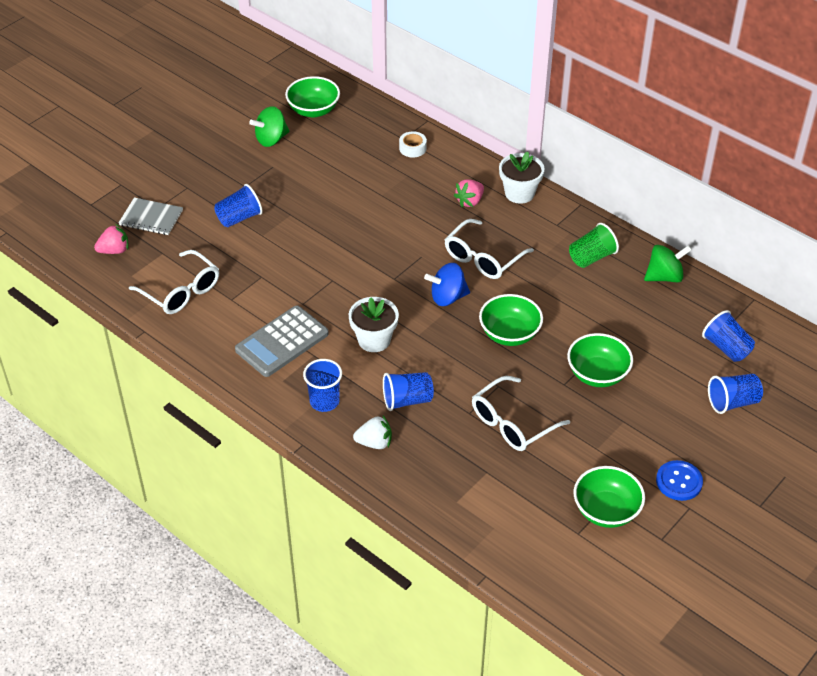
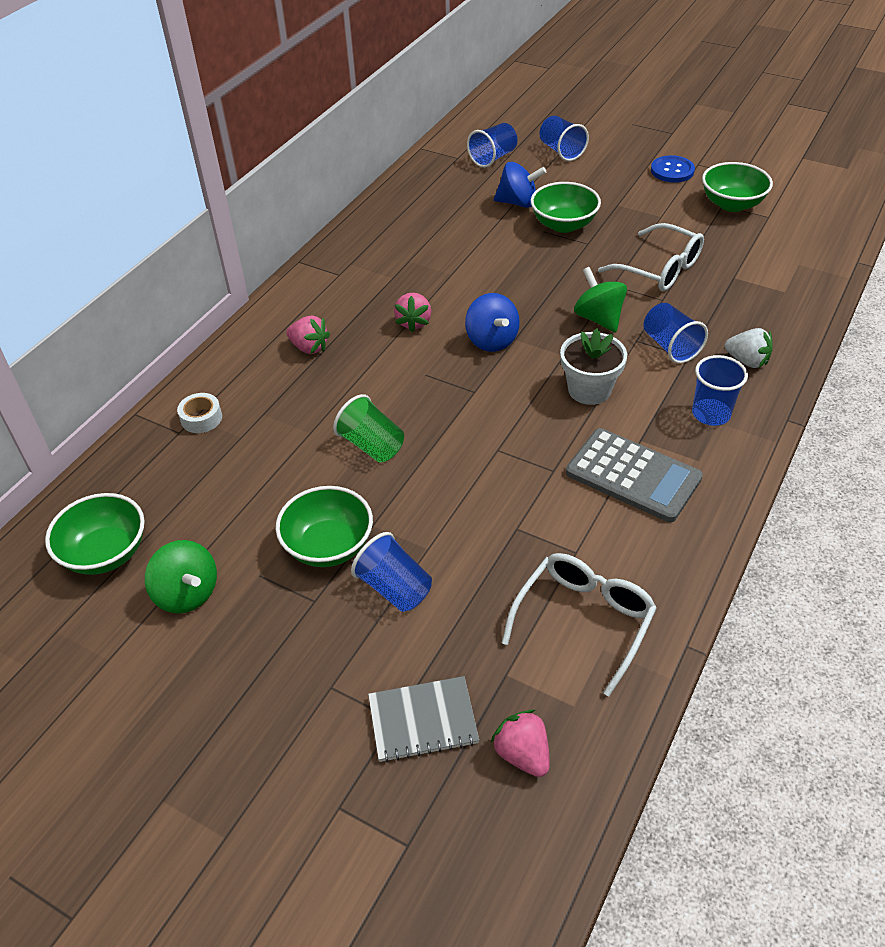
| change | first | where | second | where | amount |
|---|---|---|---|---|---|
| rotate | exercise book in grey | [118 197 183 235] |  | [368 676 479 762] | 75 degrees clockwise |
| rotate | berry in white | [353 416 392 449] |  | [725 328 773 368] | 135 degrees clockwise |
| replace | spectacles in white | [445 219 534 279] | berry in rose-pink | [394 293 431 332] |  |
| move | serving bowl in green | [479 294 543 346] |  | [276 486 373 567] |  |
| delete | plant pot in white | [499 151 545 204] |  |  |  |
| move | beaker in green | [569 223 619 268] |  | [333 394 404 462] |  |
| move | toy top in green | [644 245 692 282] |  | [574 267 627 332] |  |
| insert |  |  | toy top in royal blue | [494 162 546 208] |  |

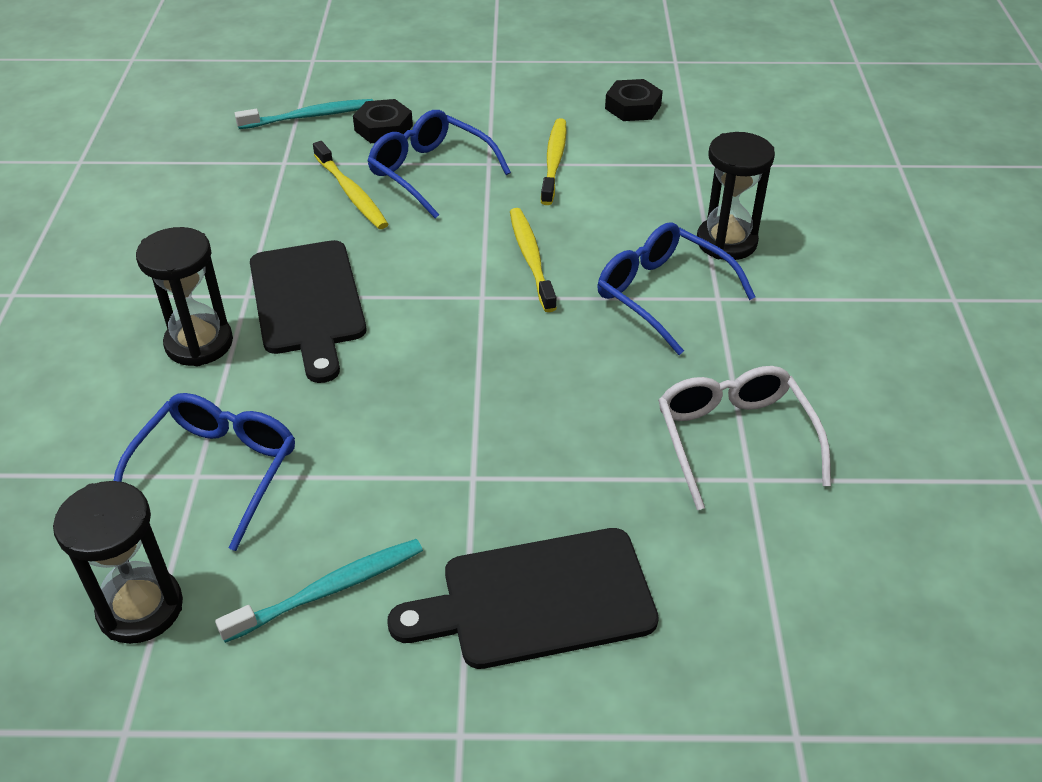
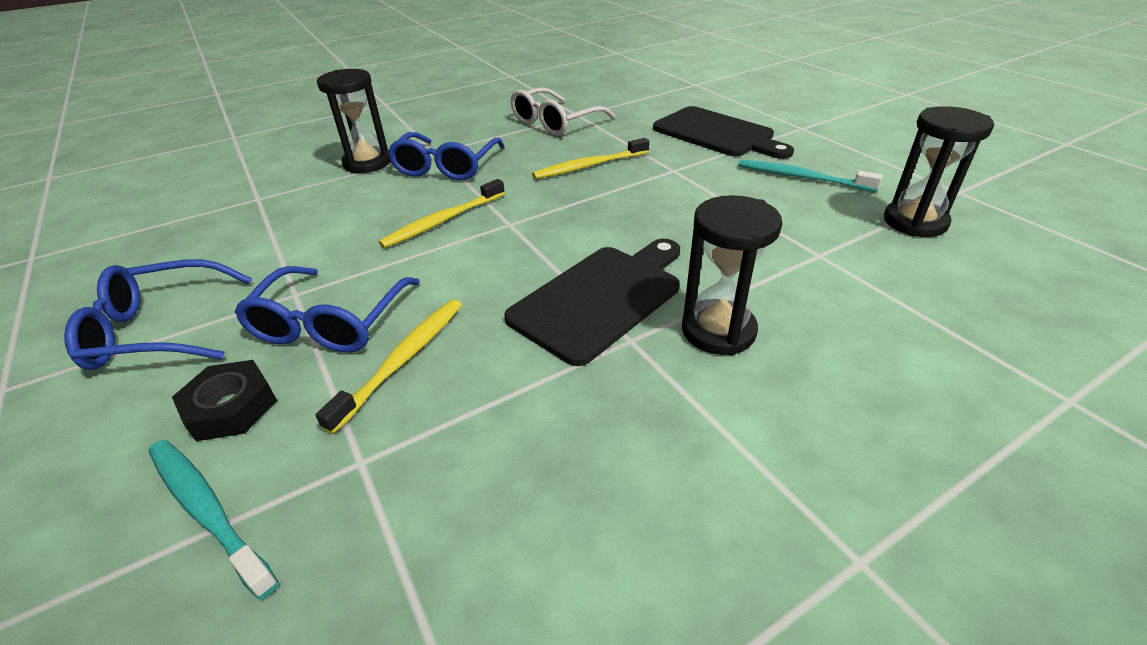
| change | first | where | second | where | amount |
|---|---|---|---|---|---|
| move | spectacles in royal blue | [113 393 295 551] |  | [64 259 252 370] |  |
| move | dental brush in bright yellow | [541 118 566 205] |  | [532 138 649 179] |  |
| delete | nut in black | [605 79 663 121] |  |  |  |

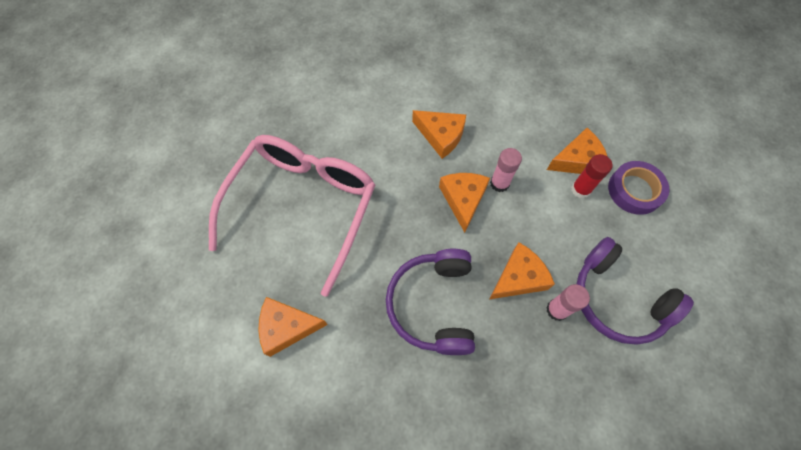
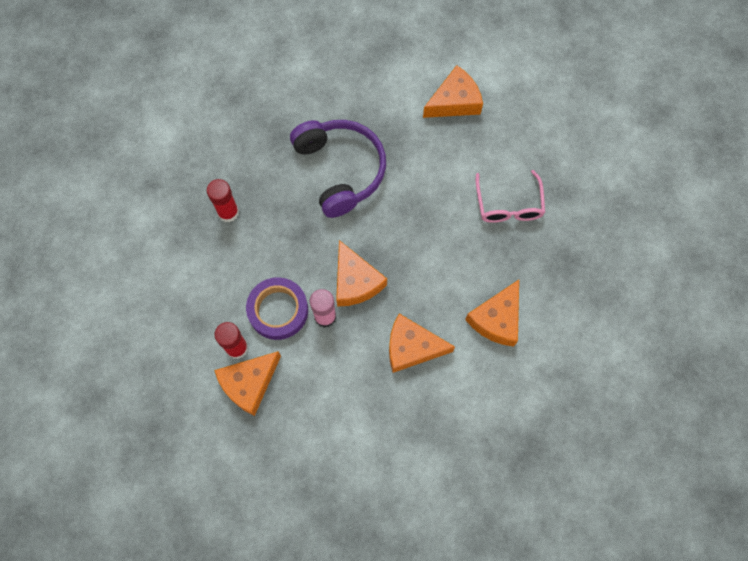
| change | first | where | second | where | amount |
|---|---|---|---|---|---|
| resize | spectacles in rose-pink | [209 135 376 297] |  | [476 170 545 223] | x0.44 |
| move | cheese wedge in orange | [489 242 555 299] |  | [465 280 519 347] |  |
| recolor | stick of glue in rose-pink | [546 284 590 321] | stick of glue in scarlet | [207 179 239 222] |  |
| delete | headset in violet | [577 237 694 344] |  |  |  |
| move | tape in violet | [608 161 669 215] |  | [246 277 308 340] |  |

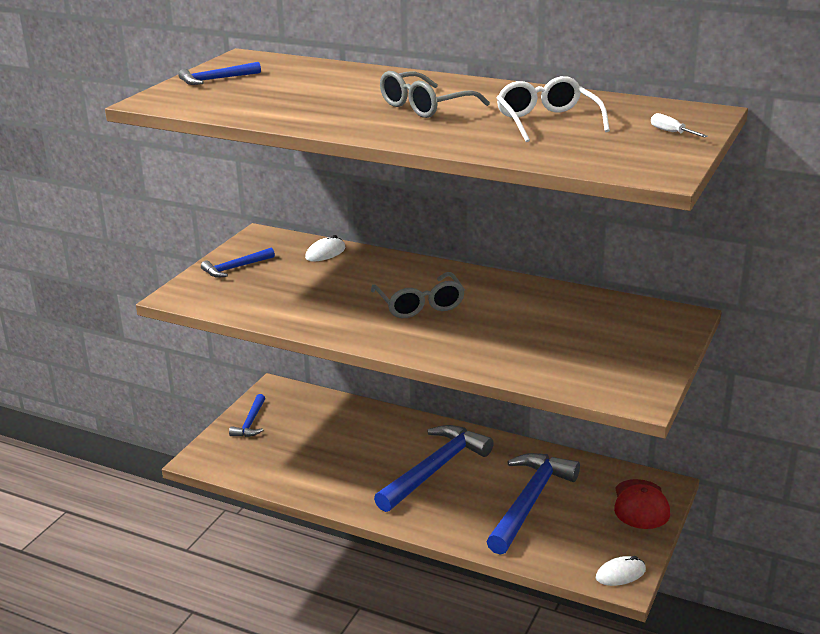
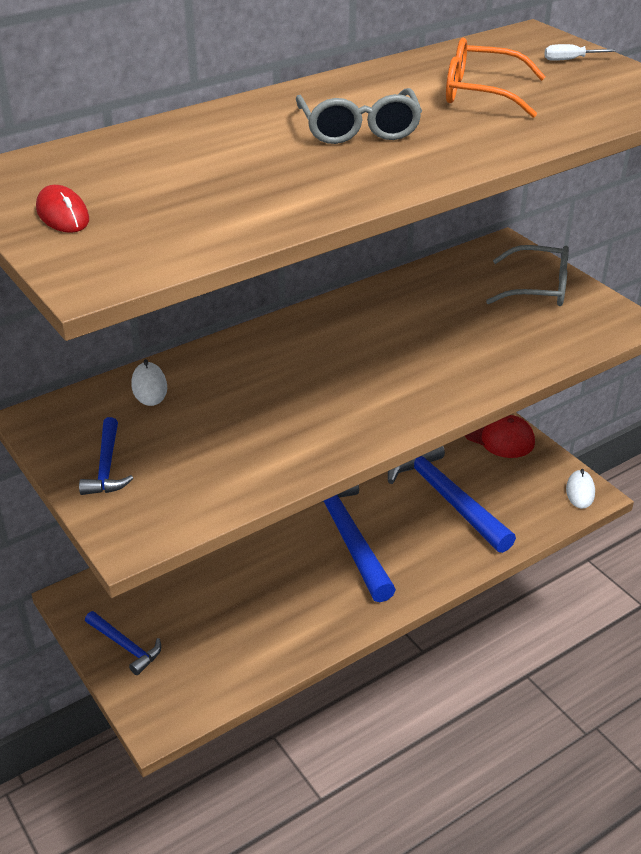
| change | first | where | second | where | amount |
|---|---|---|---|---|---|
| replace | carpenter's hammer in royal blue | [178 62 261 85] | mouse in scarlet | [36 185 89 233] |  |
| move | spectacles in grey | [371 272 465 318] |  | [486 245 569 306] |  |
| recolor | spectacles in white | [497 76 610 142] | spectacles in orange | [446 38 546 118] |  |

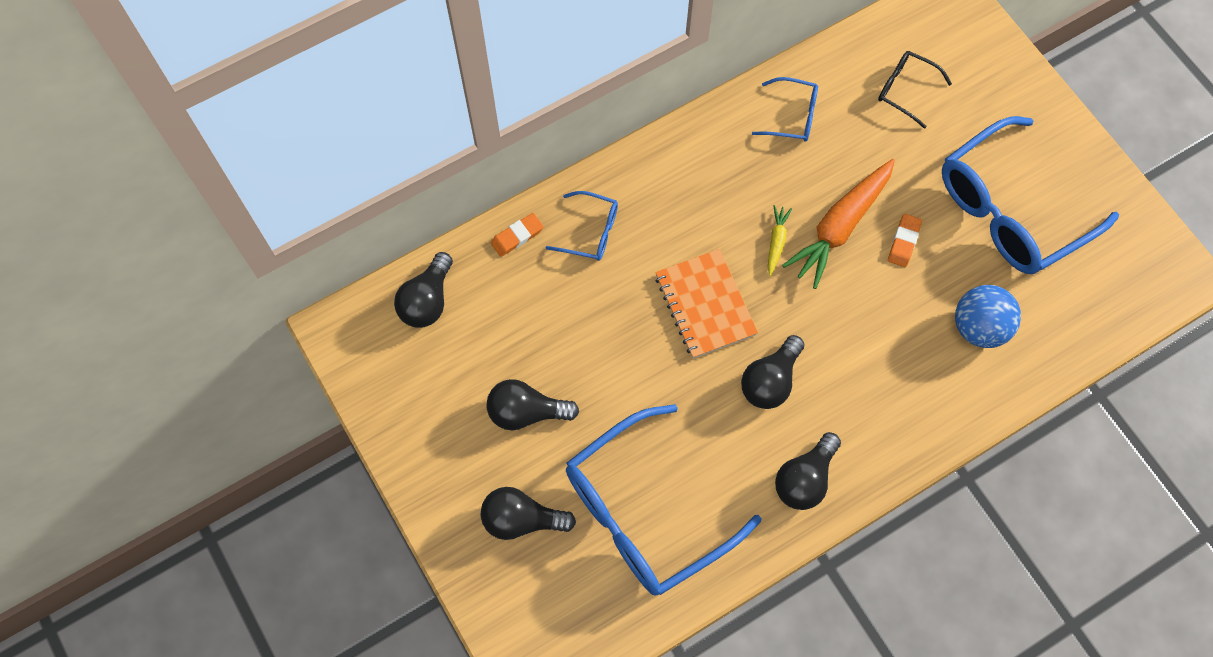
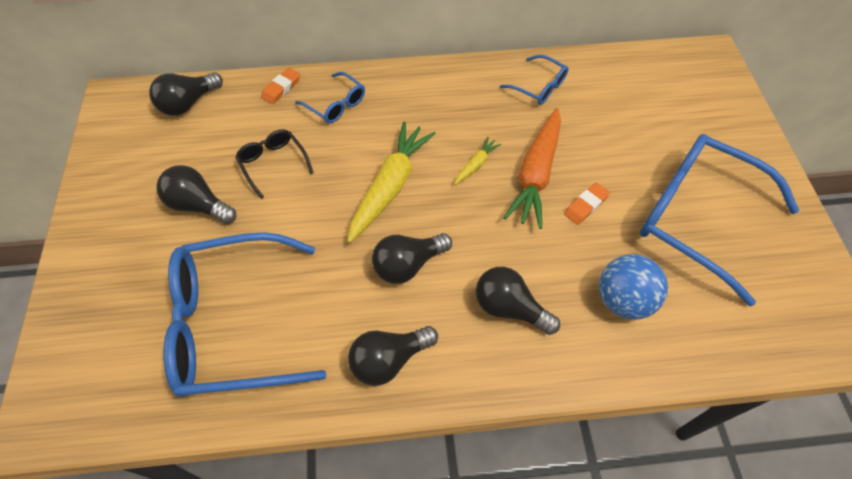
| change | first | where | second | where | amount |
|---|---|---|---|---|---|
| move | bulb in black | [481 487 576 540] |  | [475 267 560 335] |  |
| rotate | gum eraser in orange | [491 213 544 257] |  | [261 68 300 104] | 45 degrees counterclockwise |
| replace | exercise book in orange | [655 249 758 359] | toy carrot in bright yellow | [347 121 436 243] |  |
| rotate | toy carrot in orange | [782 159 895 289] |  | [503 108 561 229] | 45 degrees counterclockwise |
| move | spectacles in black | [878 51 952 129] |  | [235 129 314 199] |  |
| rotate | spectacles in royal blue | [942 116 1119 274] |  | [640 134 799 307] | 45 degrees clockwise |

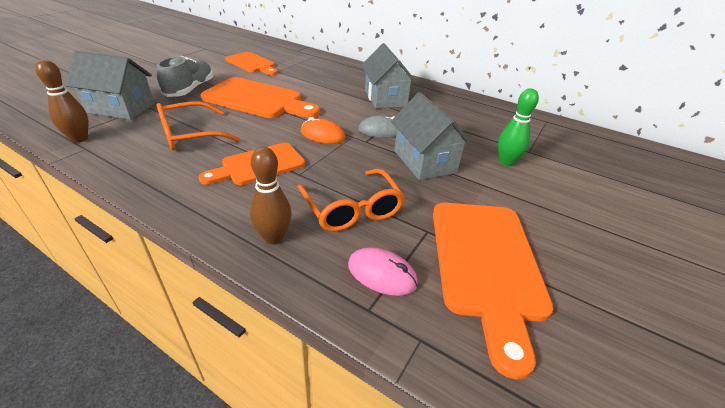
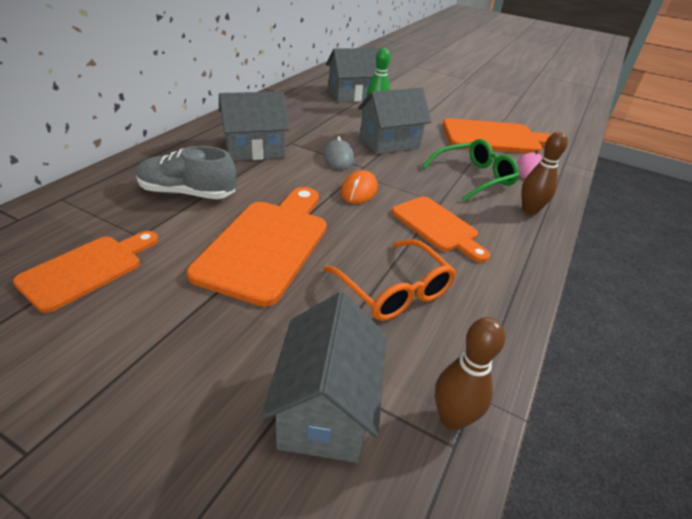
| change | first | where | second | where | amount |
|---|---|---|---|---|---|
| move | shoe in grey | [157 56 213 97] |  | [136 146 236 199] |  |
| recolor | spectacles in orange | [297 169 405 232] | spectacles in green | [422 139 520 202] |  |
| insert |  |  | house in grey | [326 48 379 102] |  |

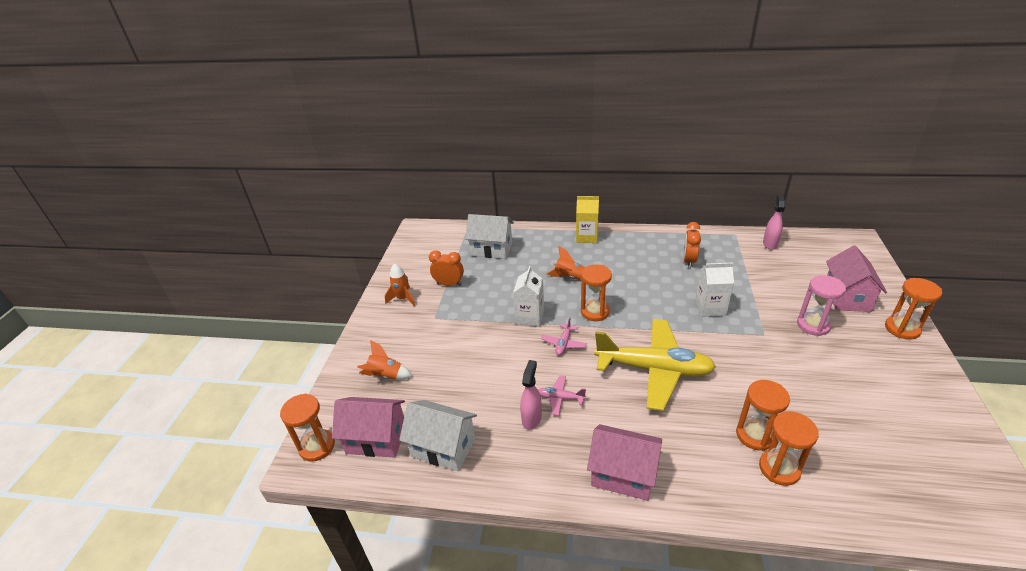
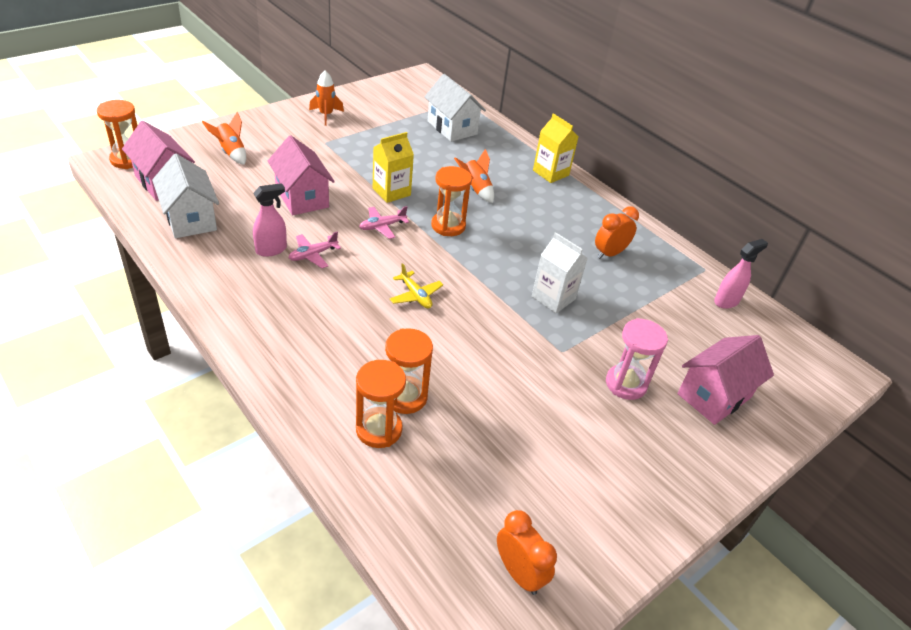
| change | first | where | second | where | amount |
|---|---|---|---|---|---|
| move | bedside clock in orange | [429 250 464 286] |  | [497 510 557 595] |  |
| recolor | juice carton in white | [513 266 544 327] | juice carton in bright yellow | [373 132 414 203] |  |
| rotate | aeroplane in rose-pink | [538 375 586 416] |  | [289 232 341 268] | 90 degrees counterclockwise |
| move | house in rose-pink | [587 424 662 501] |  | [268 135 335 215] |  |
| resize | aeroplane in bright yellow | [594 319 716 411] |  | [390 263 443 309] | x0.40 |
| delete | hourglass in orange | [885 278 942 340] |  |  |  |

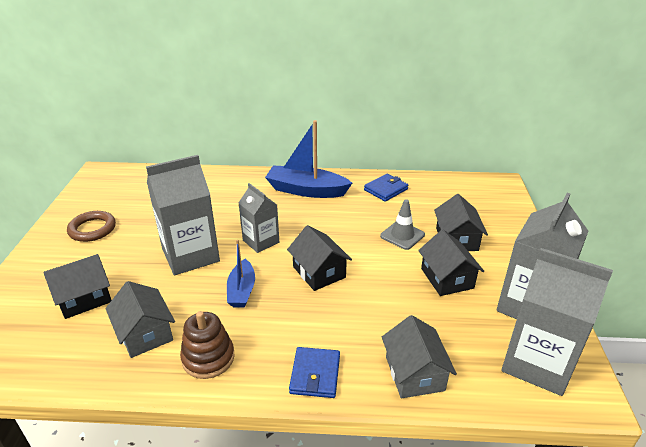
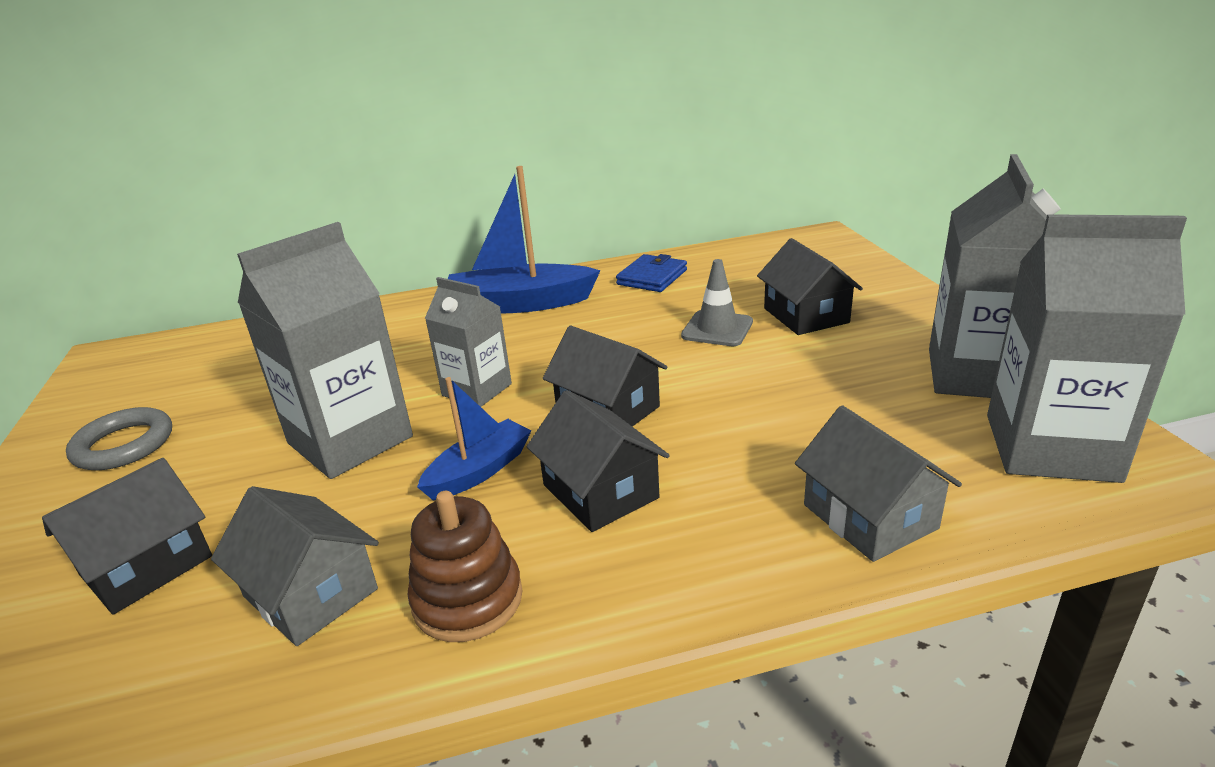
| change | first | where | second | where | amount |
|---|---|---|---|---|---|
| recolor | torus in brown | [67 211 116 242] | torus in grey | [66 407 172 470] |  |
| rotate | toy boat in royal blue | [227 240 255 307] |  | [417 377 531 501] | 120 degrees counterclockwise |
| delete | billfold in royal blue | [289 347 340 398] |  |  |  |
| move | house in black | [418 230 484 296] |  | [527 390 670 532] |  |

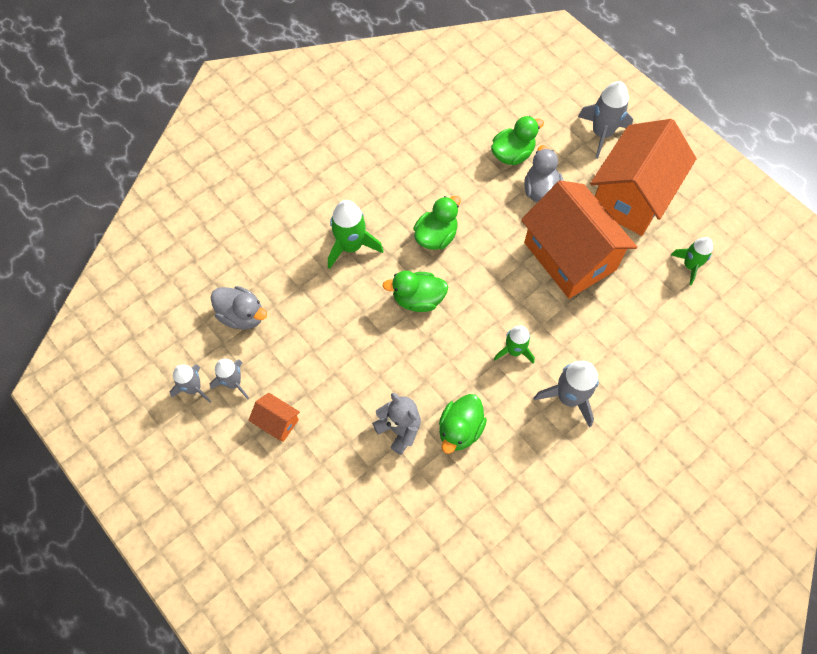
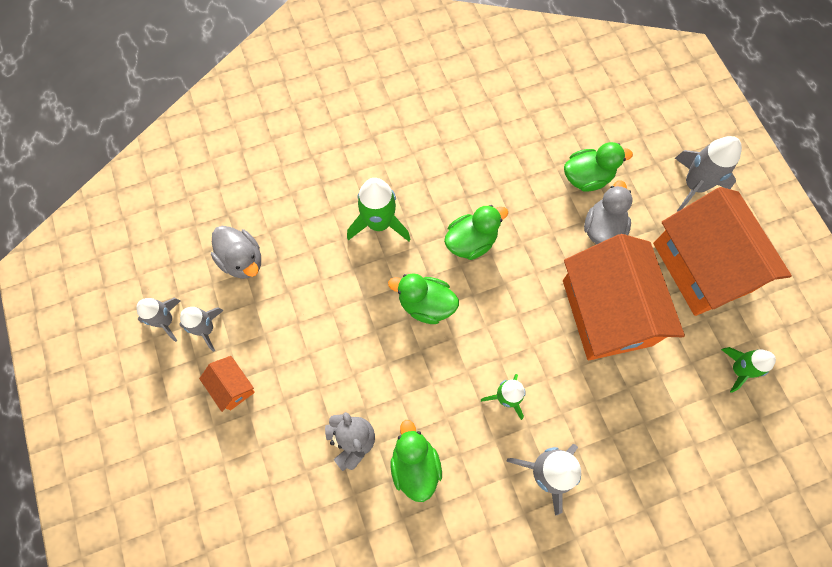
| change | first | where | second | where | amount |
|---|---|---|---|---|---|
| rotate | duck in green | [439 394 487 454] |  | [390 420 442 502] | 120 degrees clockwise |
| rotate | house in orange | [590 119 697 236] |  | [653 187 792 316] | 75 degrees counterclockwise |

